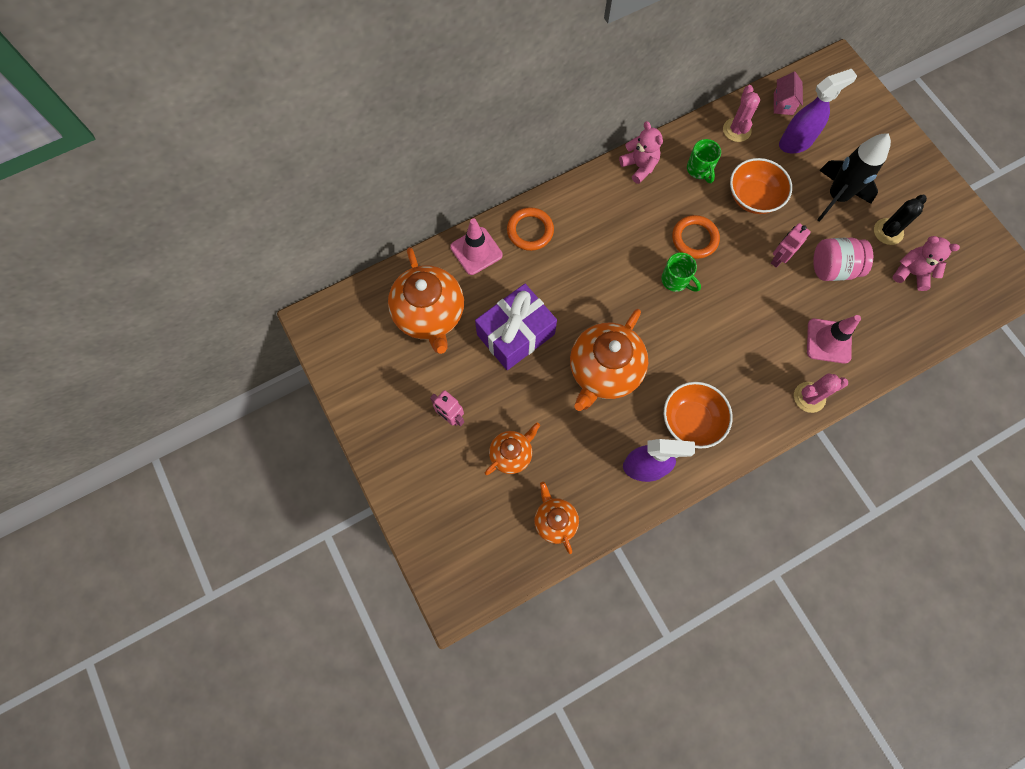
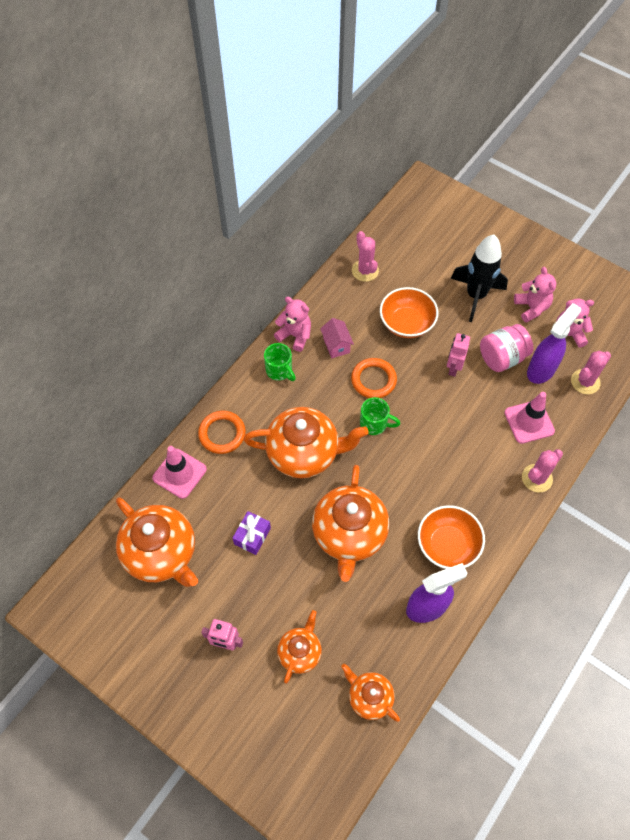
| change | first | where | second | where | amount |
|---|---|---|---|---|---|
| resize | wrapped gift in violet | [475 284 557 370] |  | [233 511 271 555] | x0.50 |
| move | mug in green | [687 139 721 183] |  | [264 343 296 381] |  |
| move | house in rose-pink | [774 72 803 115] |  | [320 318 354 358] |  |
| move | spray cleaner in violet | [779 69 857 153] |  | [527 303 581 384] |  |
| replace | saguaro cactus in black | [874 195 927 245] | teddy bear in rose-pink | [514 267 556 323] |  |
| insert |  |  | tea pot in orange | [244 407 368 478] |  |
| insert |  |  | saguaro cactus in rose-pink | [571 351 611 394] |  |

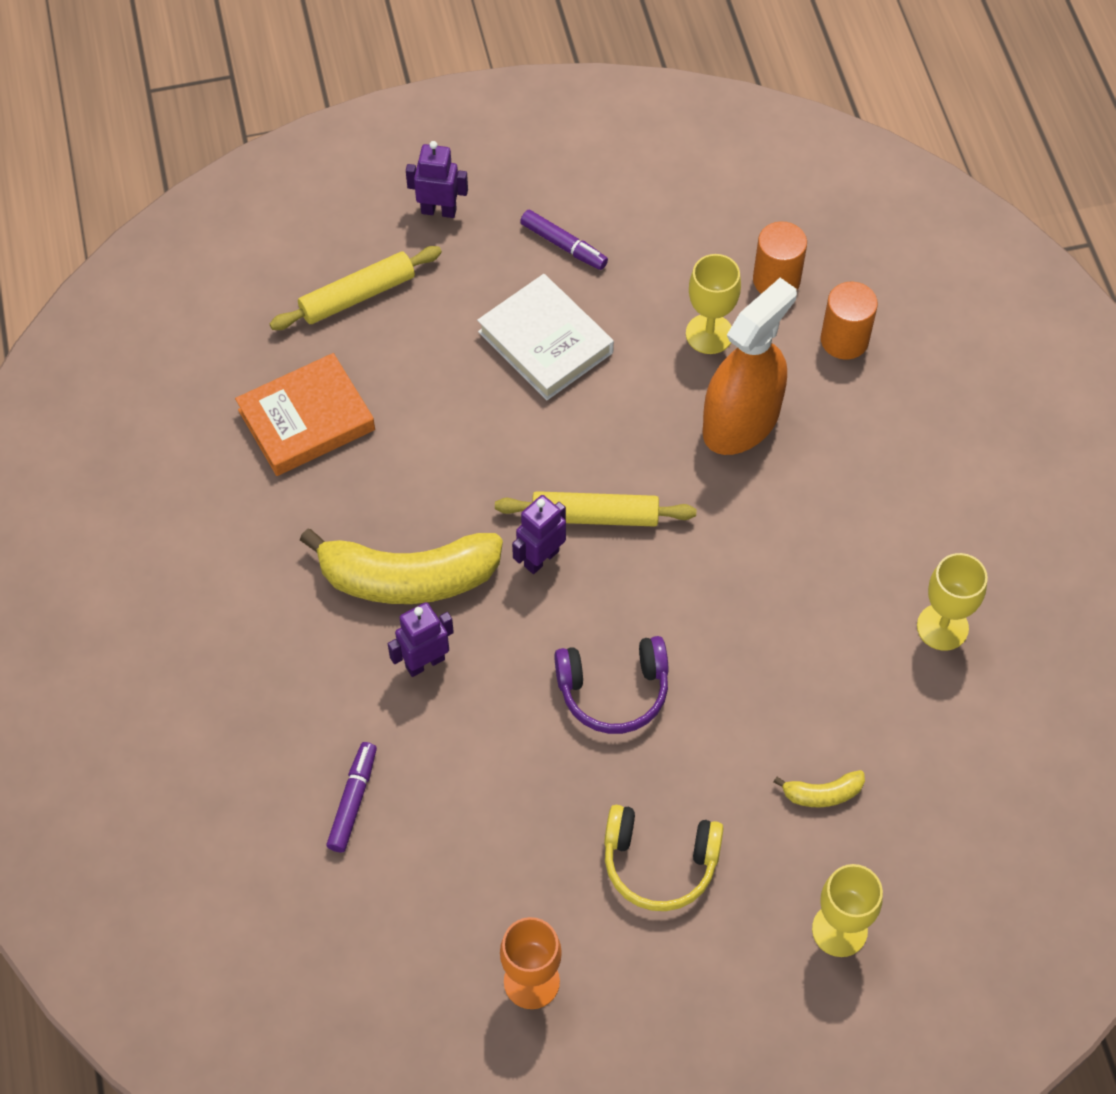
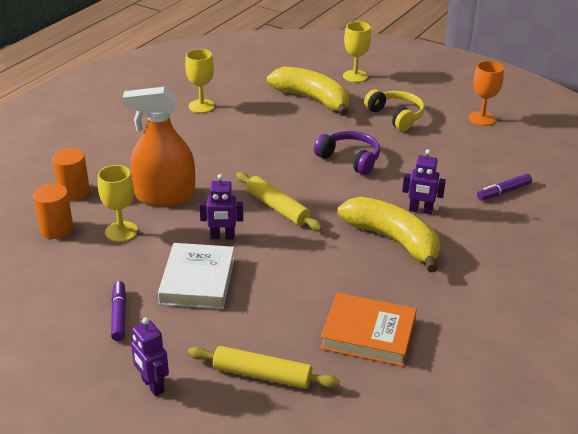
| change | first | where | second | where | amount |
|---|---|---|---|---|---|
| move | toy robot in violet | [512 495 566 574] |  | [199 174 243 239] |  |
| resize | toy banana in bright yellow | [774 770 865 807] |  | [267 67 349 116] | x2.33 |

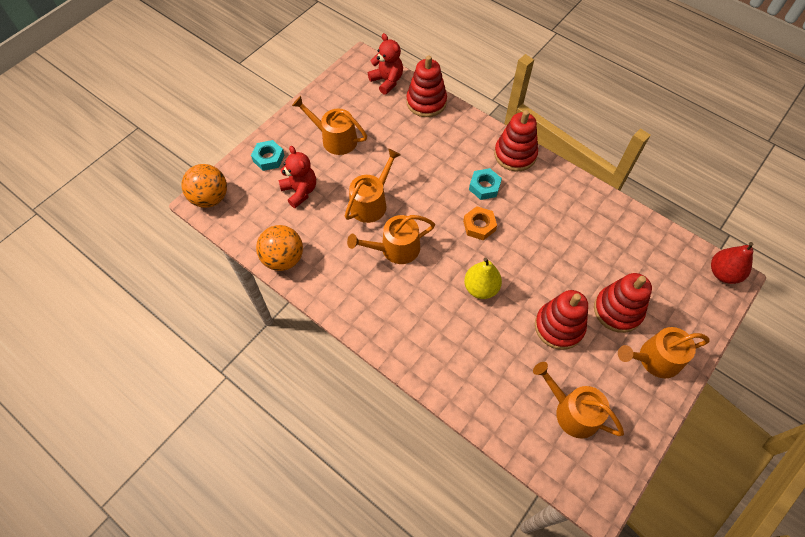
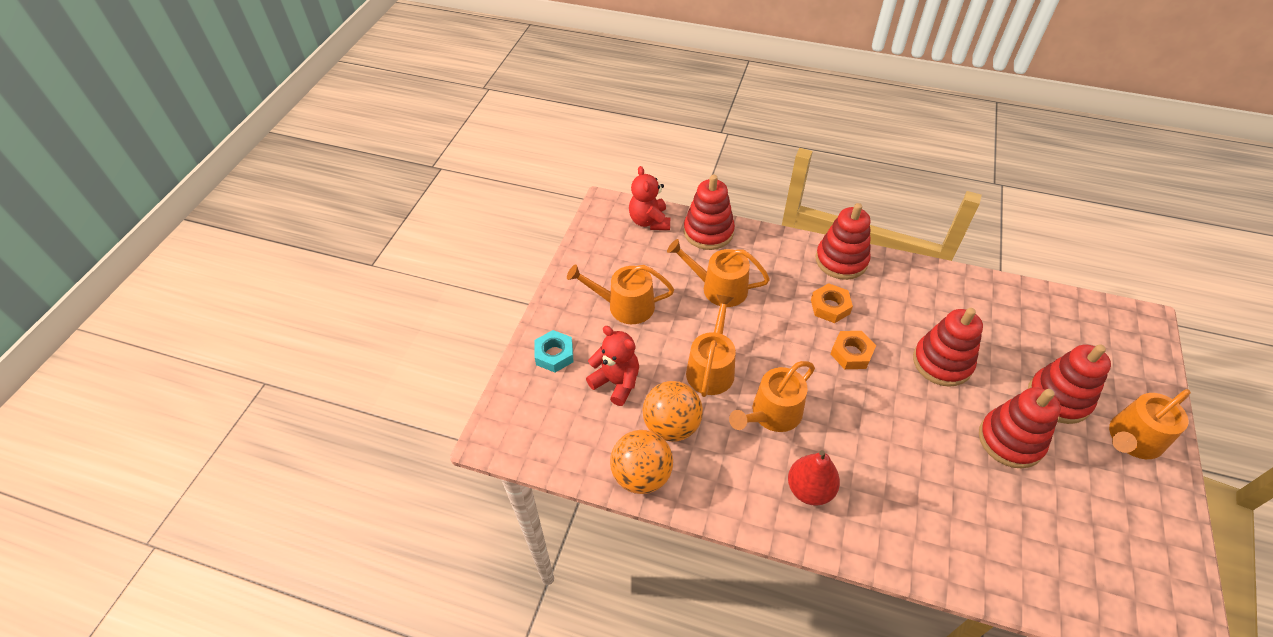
| change | first | where | second | where | amount |
|---|---|---|---|---|---|
| move | ball in orange | [182 164 227 208] |  | [643 381 703 442] |  |
| rotate | teddy bear in scarlet | [368 33 403 95] |  | [629 166 670 230] | 135 degrees counterclockwise |
| delete | pear fruit in bright yellow | [464 257 502 299] |  |  |  |
| recolor | nut in turquoise | [469 168 502 200] | nut in orange | [811 283 853 323] |  |
| move | sprinkling can in orange | [533 362 624 438] |  | [667 239 770 307] |  |
| move | pear fruit in scarlet | [711 242 753 284] |  | [788 450 840 506] |  |
| insert |  |  | stacking toy in scarlet | [913 308 983 387] |  |

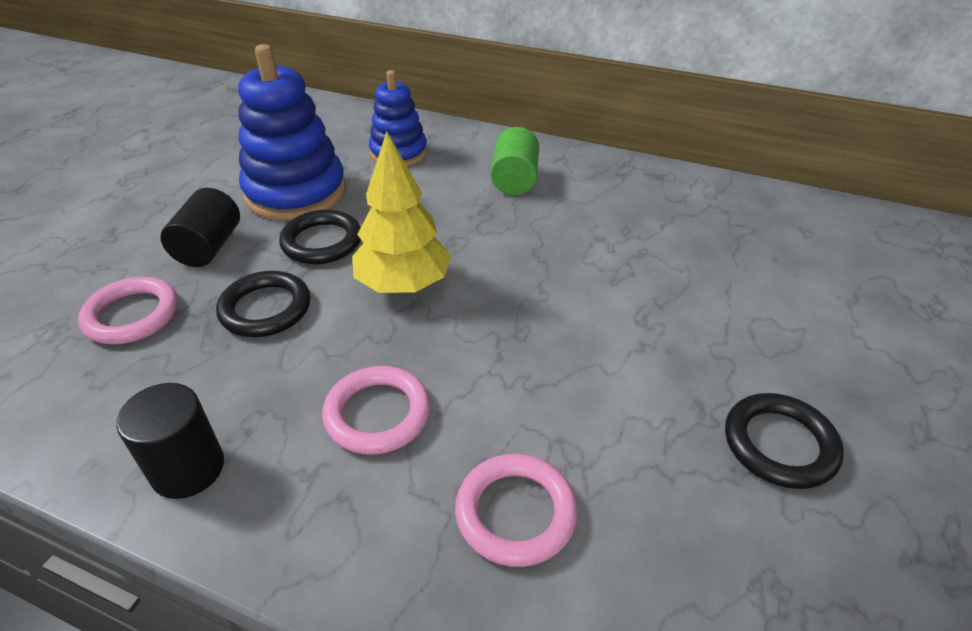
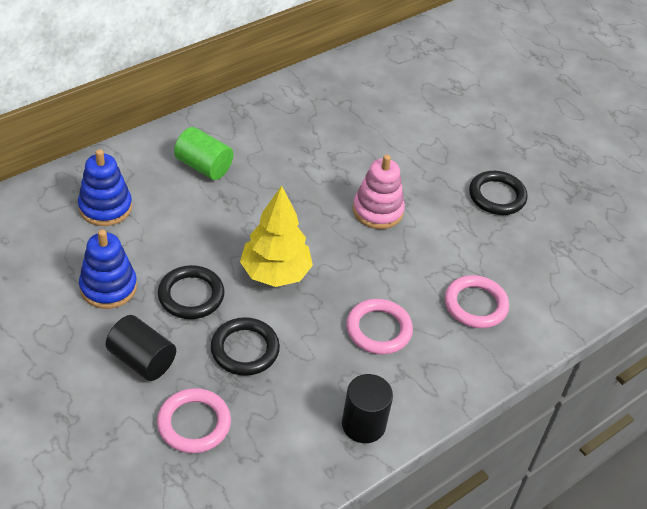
| change | first | where | second | where | amount |
|---|---|---|---|---|---|
| resize | stacking toy in royal blue | [238 44 346 220] |  | [79 229 137 309] | x0.62 |
| insert |  |  | stacking toy in rose-pink | [353 155 405 229] |  |

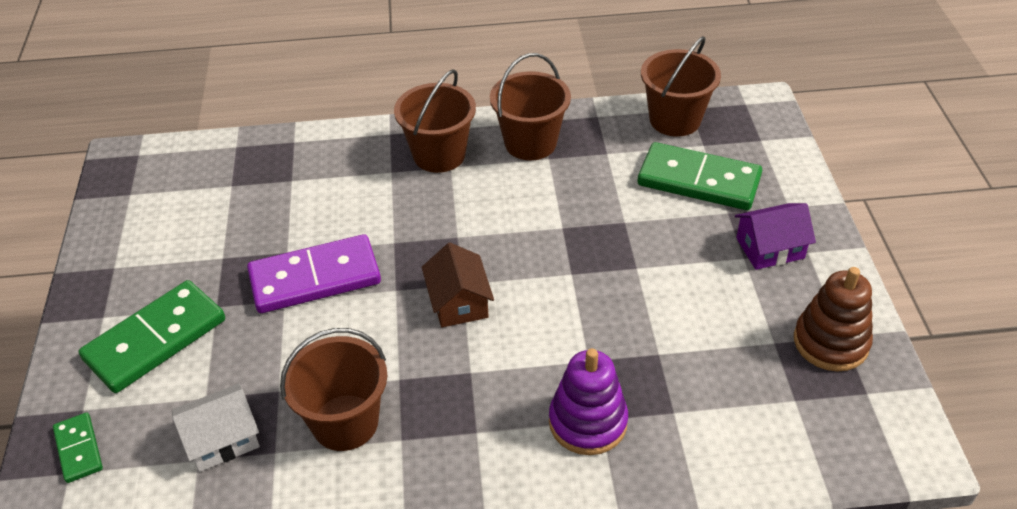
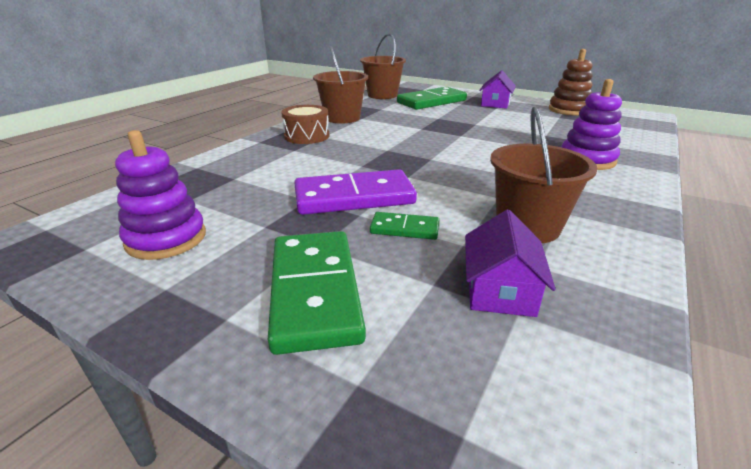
| change | first | where | second | where | amount |
|---|---|---|---|---|---|
| move | domino in green | [53 412 103 483] |  | [370 212 439 240] |  |
| recolor | house in white | [172 384 260 472] | house in violet | [465 210 556 317] |  |
| rotate | domino in violet | [247 234 381 313] |  | [294 169 417 215] | 60 degrees clockwise |
| replace | bucket in brown | [394 70 476 173] | drum in brown | [281 105 329 144] |  |
| delete | house in brown | [422 243 494 327] |  |  |  |
| insert |  |  | stacking toy in violet | [115 130 206 260] |  |

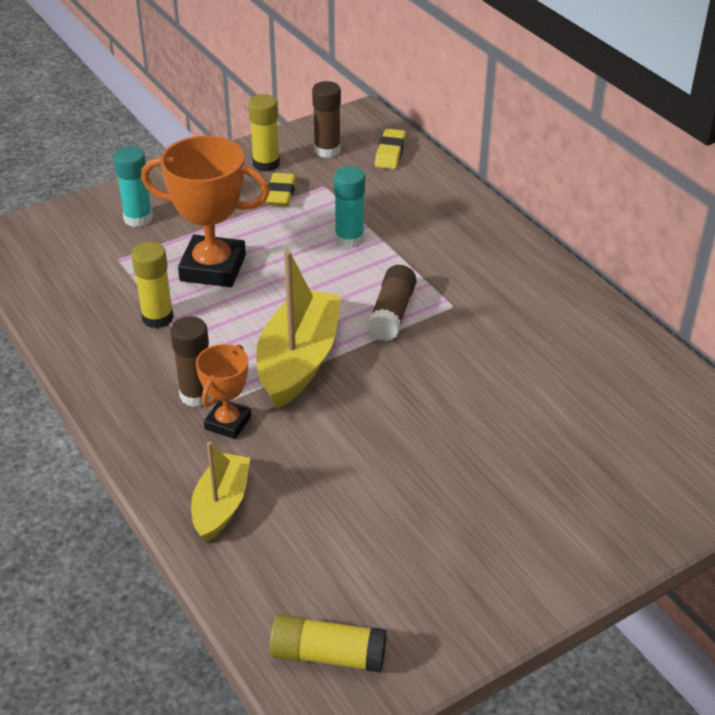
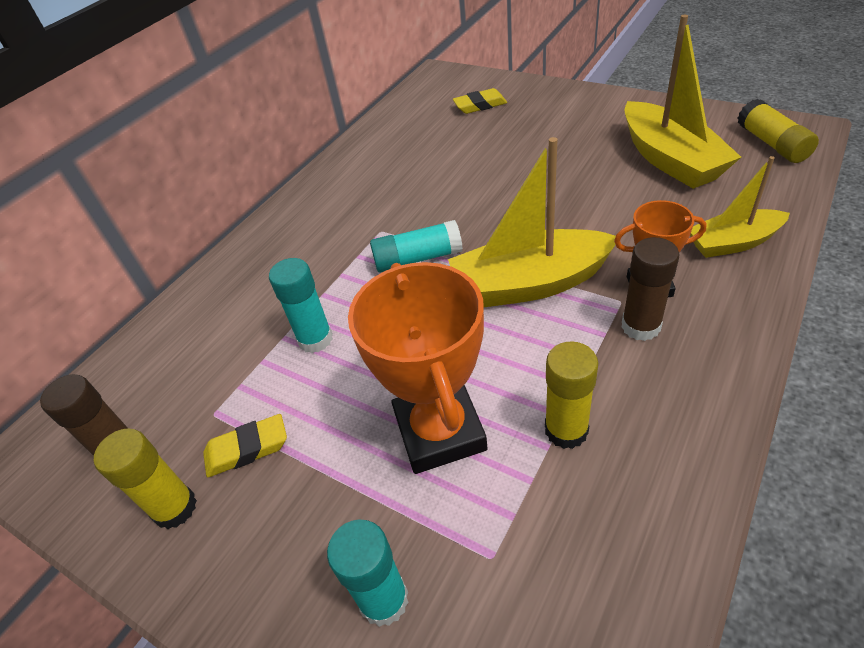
| change | first | where | second | where | amount |
|---|---|---|---|---|---|
| recolor | stick of glue in brown | [367 265 417 341] | stick of glue in turquoise | [370 220 463 273] |  |
| move | gum eraser in bright yellow | [375 129 406 169] |  | [453 88 507 114] |  |
| insert |  |  | toy boat in bright yellow | [624 15 741 189] |  |

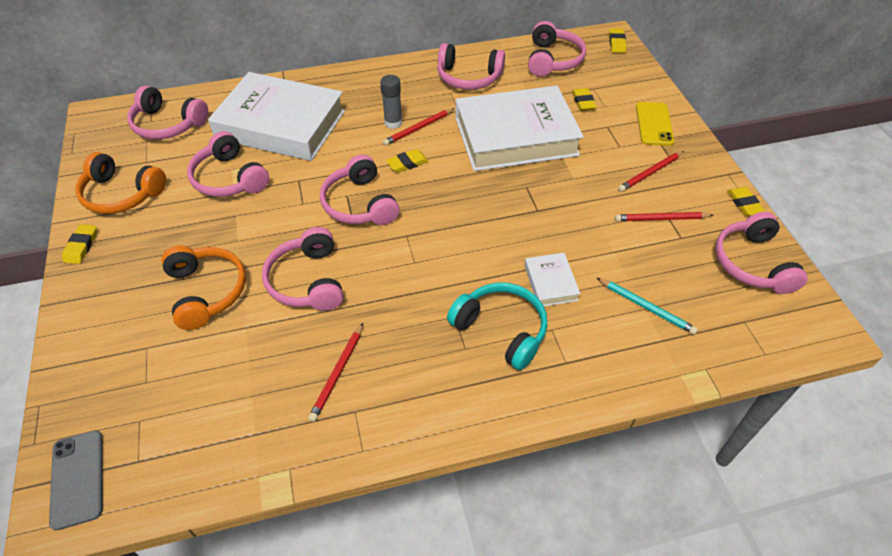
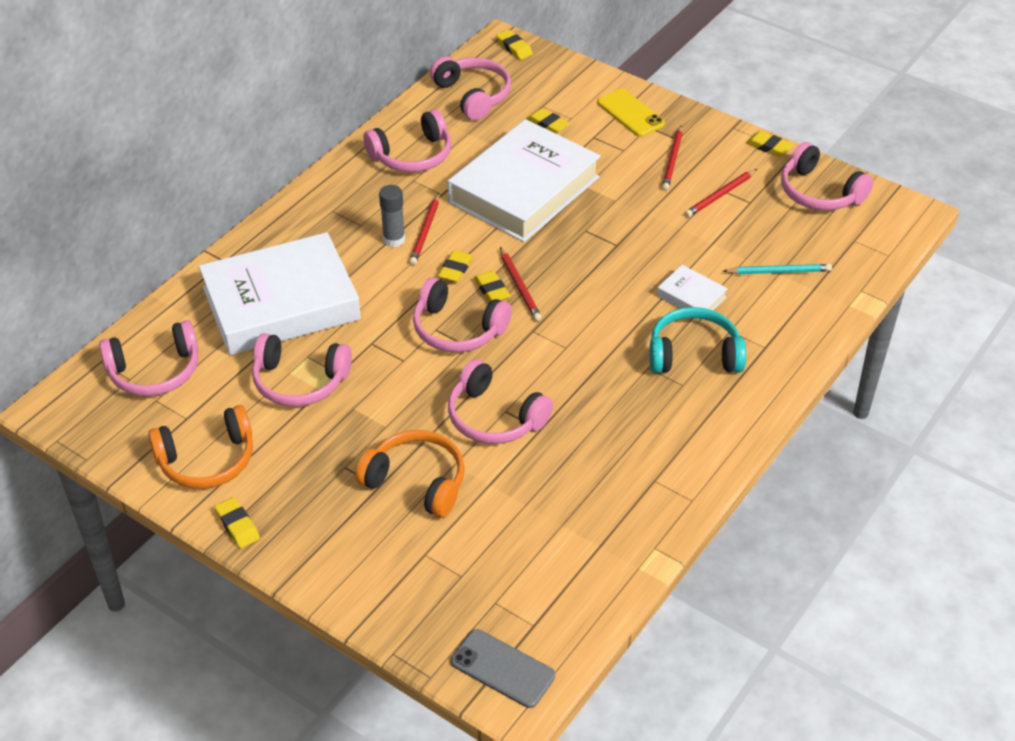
| change | first | where | second | where | amount |
|---|---|---|---|---|---|
| move | lead pencil in scarlet | [308 323 363 422] |  | [500 247 542 321] |  |
| insert |  |  | gum eraser in bright yellow | [474 271 511 302] |  |

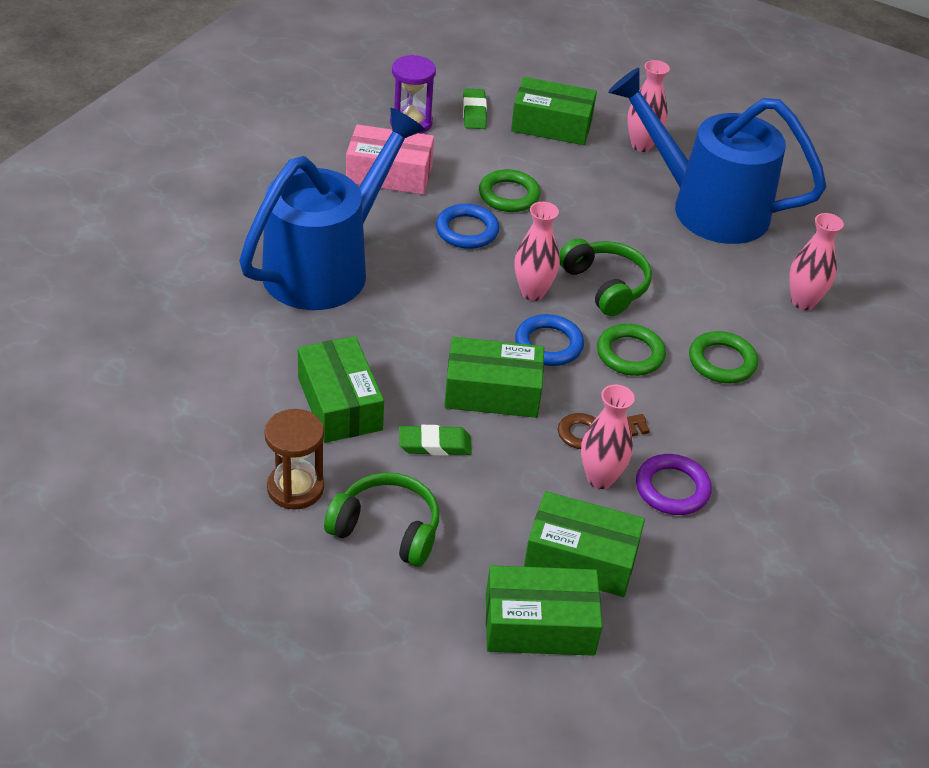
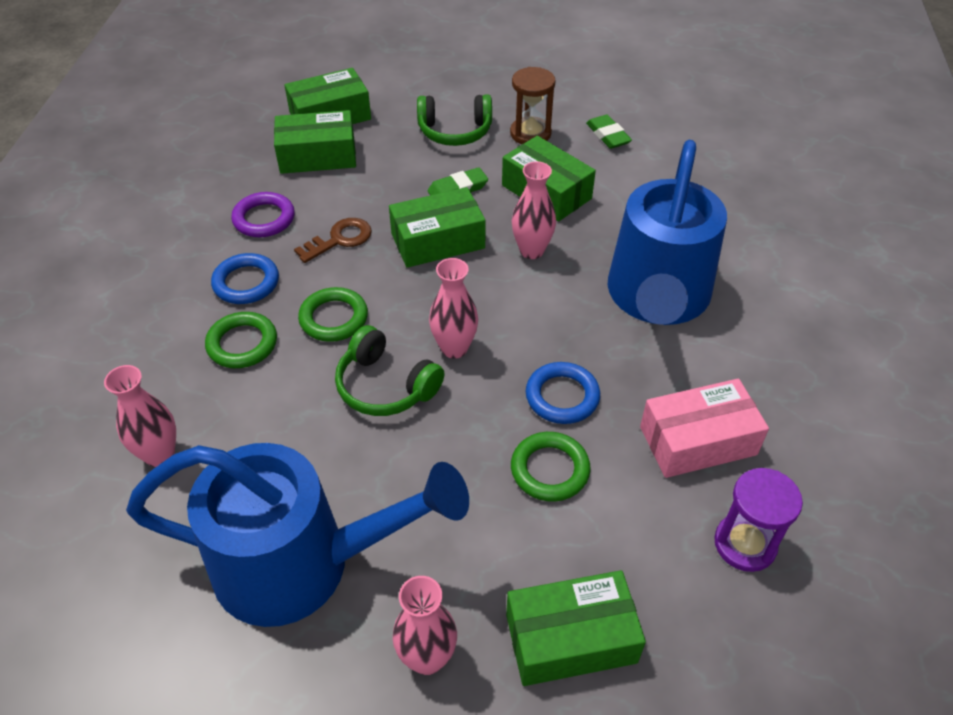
| change | first | where | second | where | amount |
|---|---|---|---|---|---|
| move | gum eraser in green | [463 89 487 129] |  | [586 115 632 149] |  |
| move | torus in royal blue | [515 314 584 366] |  | [211 253 279 304] |  |
| move | flower vase in rose-pink | [581 385 635 489] |  | [512 161 556 259] |  |

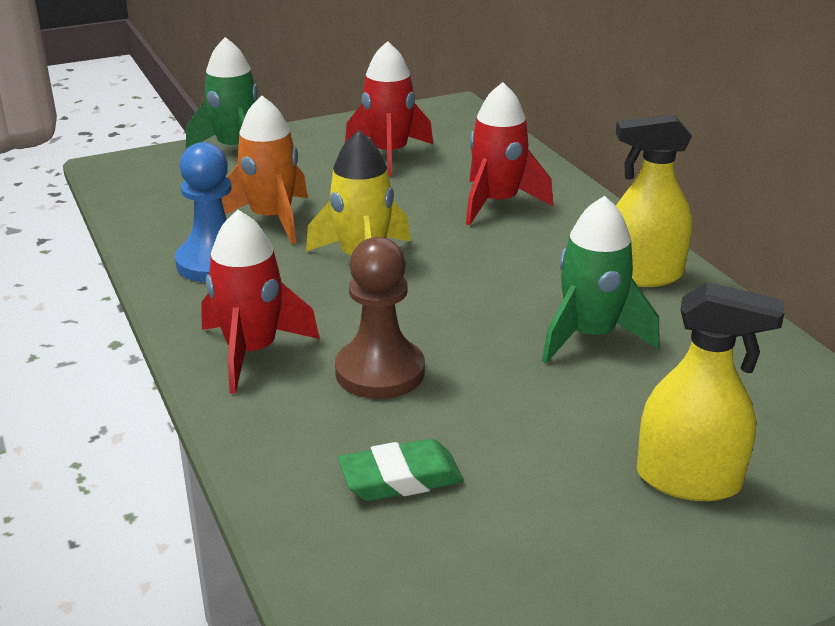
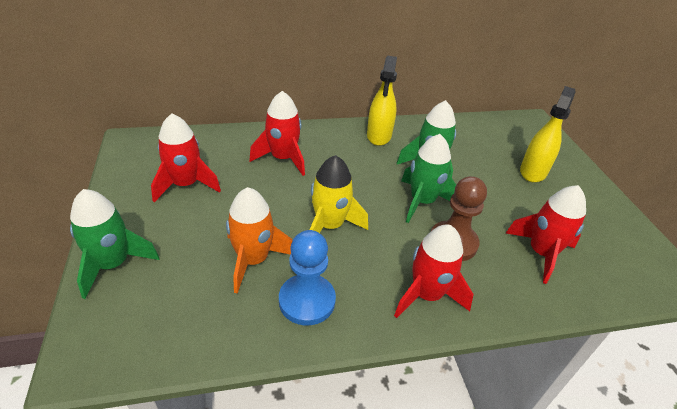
| change | first | where | second | where | amount |
|---|---|---|---|---|---|
| replace | gum eraser in green | [338 439 463 501] | rocket in scarlet | [506 185 586 284] |  |
| insert |  |  | rocket in green | [401 134 456 223] |  |

